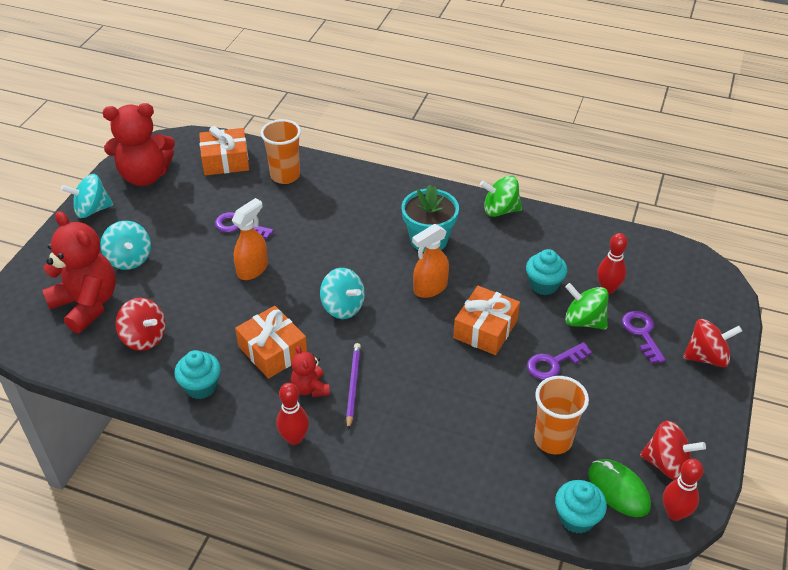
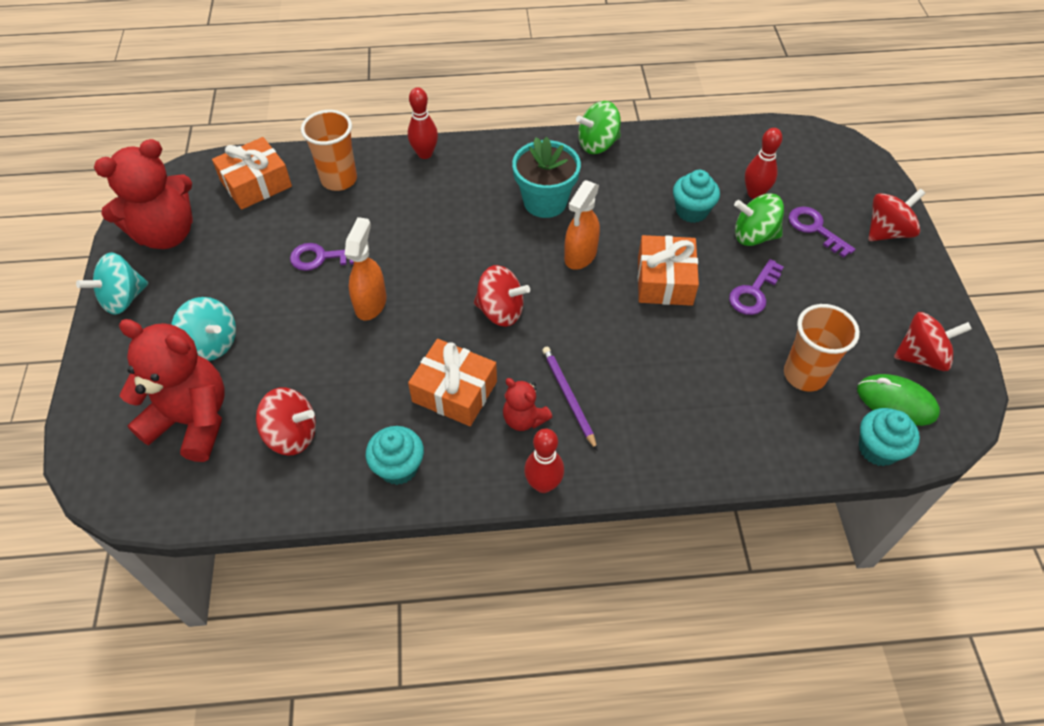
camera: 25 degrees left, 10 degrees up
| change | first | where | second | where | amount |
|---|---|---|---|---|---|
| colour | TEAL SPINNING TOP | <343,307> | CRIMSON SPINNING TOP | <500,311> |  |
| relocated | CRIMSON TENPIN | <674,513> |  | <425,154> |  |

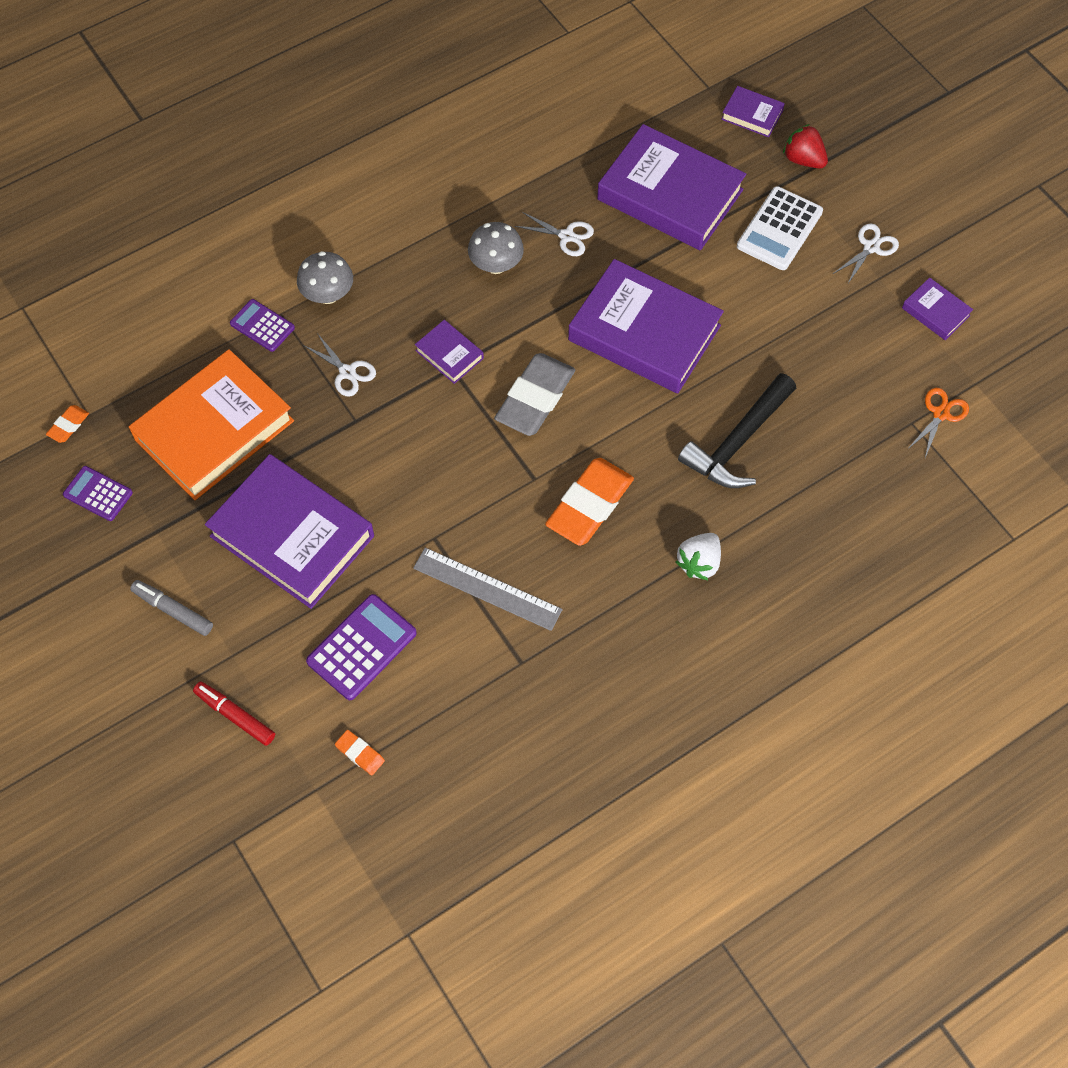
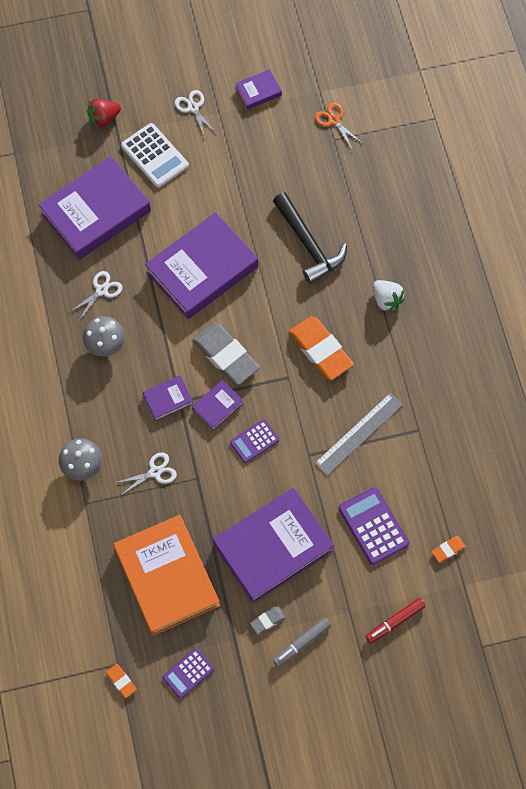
camera: 70 degrees left, 5 degrees up
| change | first | where | second | where | amount |
|---|---|---|---|---|---|
| relocated | ROYAL PURPLE HARDCOVER | <752,115> |  | <218,406> |  |
| relocated | ROYAL PURPLE CALCULATOR | <262,326> |  | <254,441> |  |
| appeared |  |  | GRAY ERASER | <267,620> |  |

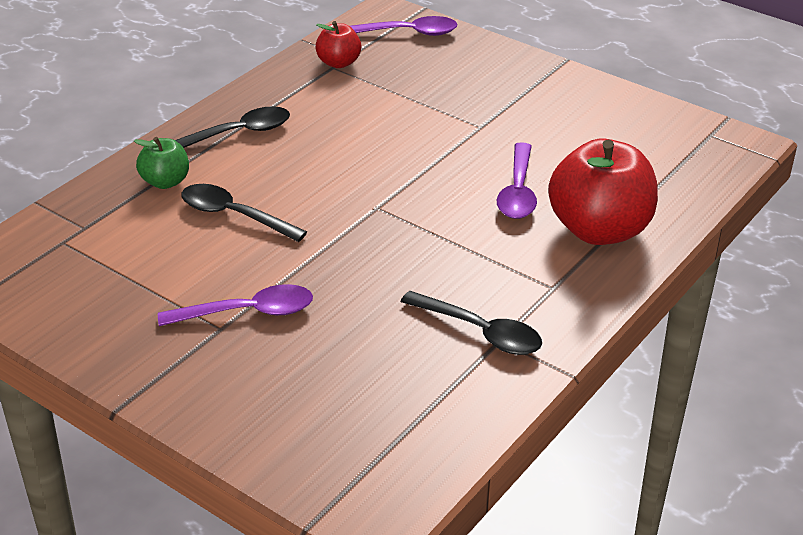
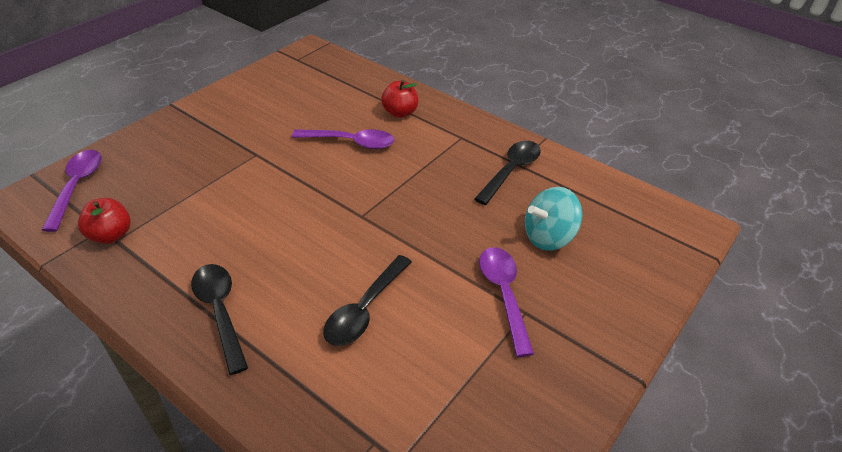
camera: 90 degrees left, 5 degrees up
| change | first | where | second | where | amount |
|---|---|---|---|---|---|
| missing | EMERALD APPLE FRUIT | <165,182> |  |  |  |
| size | CRIMSON APPLE FRUIT | <599,230> |  | <400,113> | x0.51 |
| appeared |  |  | TEAL SPINNING TOP | <548,237> |  |

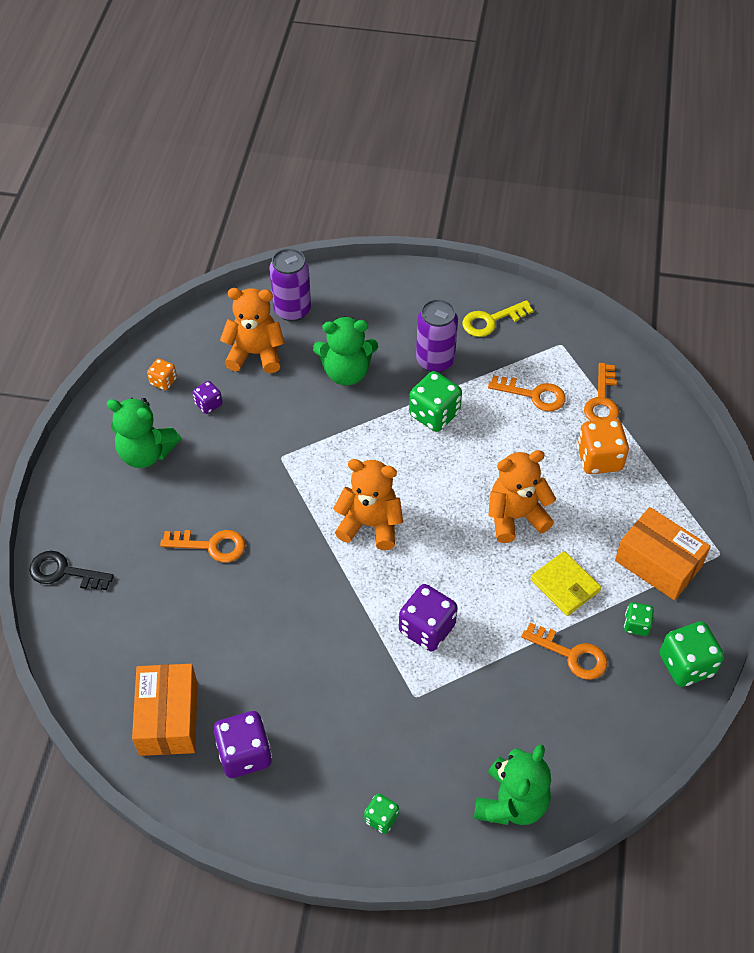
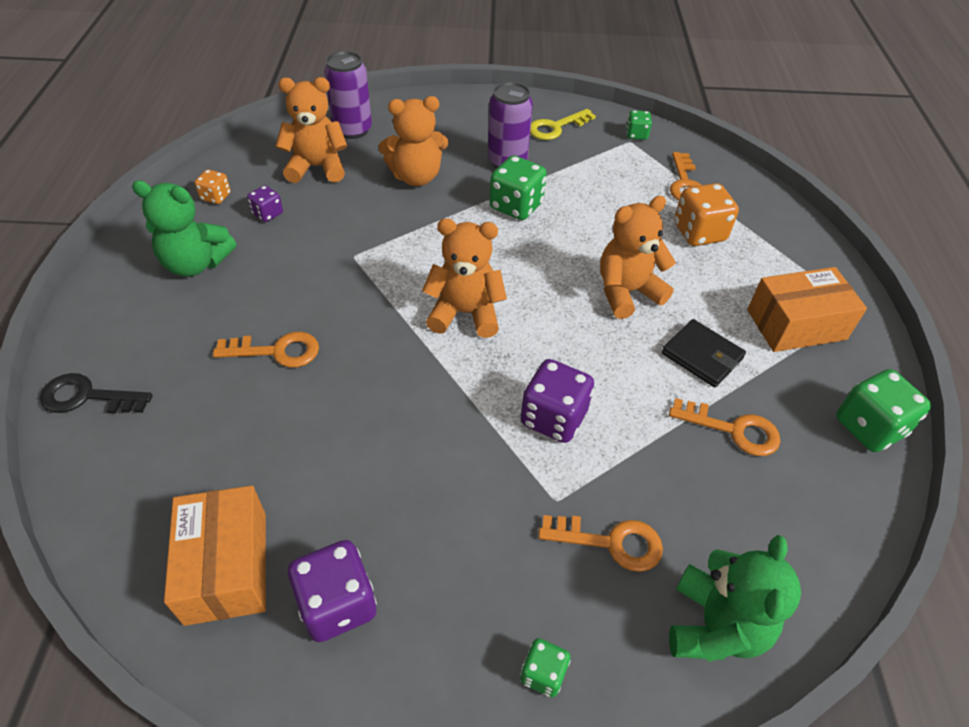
camera: 10 degrees left, 5 degrees down
| change | first | where | second | where | amount |
|---|---|---|---|---|---|
| colour | EMERALD STUFFED BEAR | <346,372> | ORANGE STUFFED BEAR | <416,177> |  |
| relocated | ORANGE DOOR KEY | <533,395> |  | <611,542> |  |
| spun | ORANGE PACKAGE | <658,563> |  | <796,324> | 45 degrees counterclockwise |
| colour | GOLDEN CARD WALLET | <565,585> | BLACK CARD WALLET | <702,356> |  |
| relocated | EMERALD DIE | <636,625> |  | <636,135> |  |

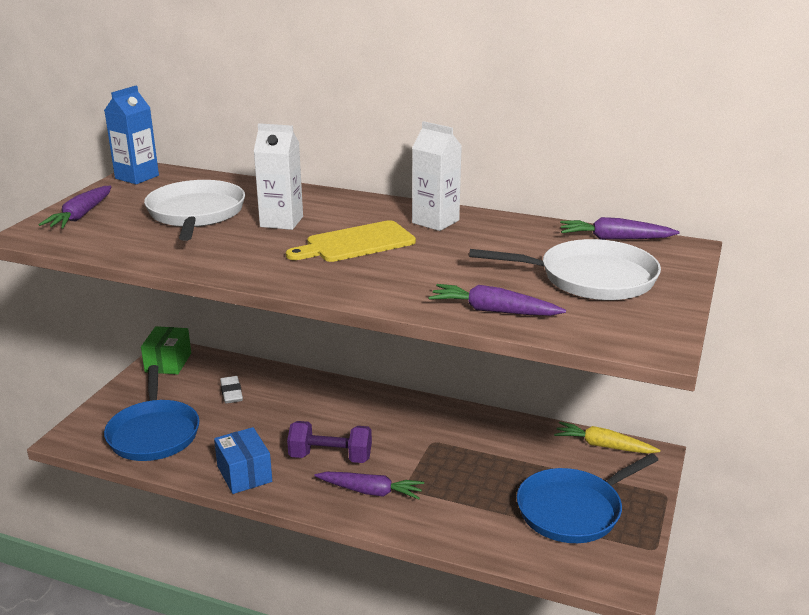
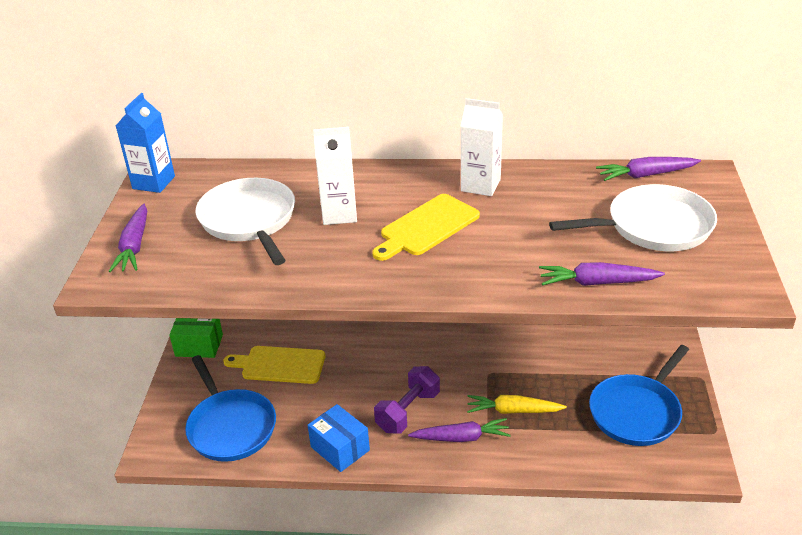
camera: 15 degrees left, 10 degrees up
| change | first | where | second | where | amount |
|---|---|---|---|---|---|
| spun | EMERALD PACKAGE | <168,362> |  | <199,345> | 75 degrees counterclockwise |
| exchanged | SNOW-WHITE ERASER | <231,393> | GOLDEN CHOPPING BOARD | <280,365> |  |
| spun | ROYAL PURPLE HAND WEIGHT | <330,457> |  | <408,411> | 45 degrees counterclockwise |
| relocated | GOLDEN TOY CARROT | <603,446> |  | <513,411> |  |

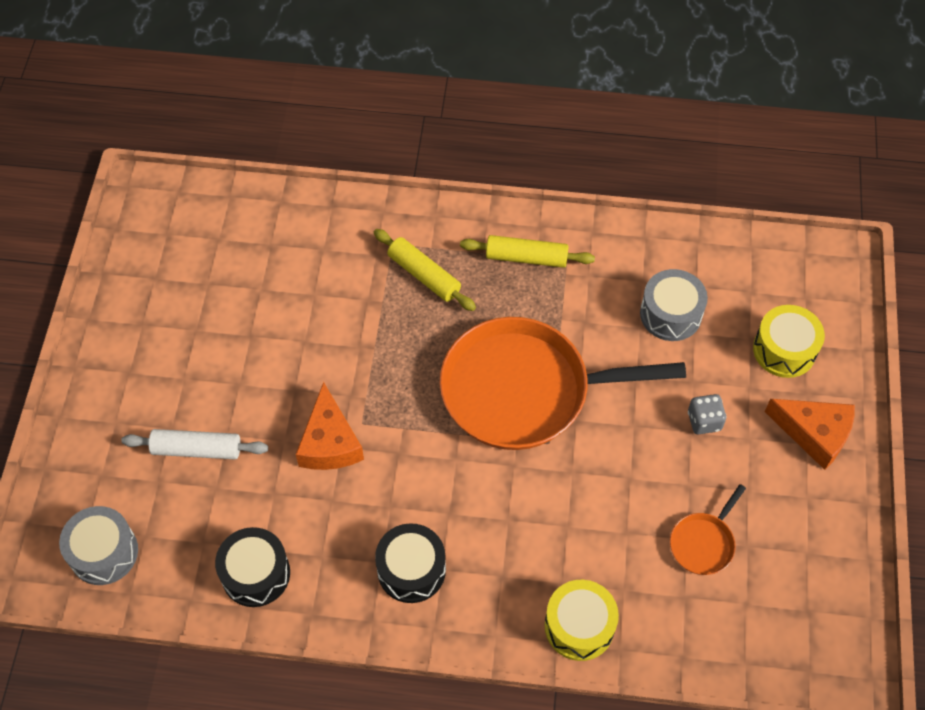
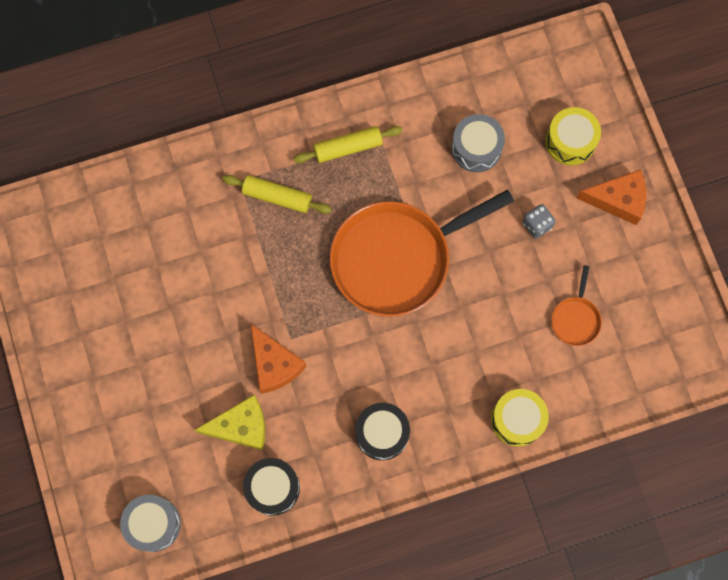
camera: 25 degrees left, 15 degrees up
| change | first | where | second | where | amount |
|---|---|---|---|---|---|
| missing | SNOW-WHITE ROLLING PIN | <197,449> |  |  |  |
| appeared |  |  | GOLDEN PIECE OF CHEESE | <241,426> |  |

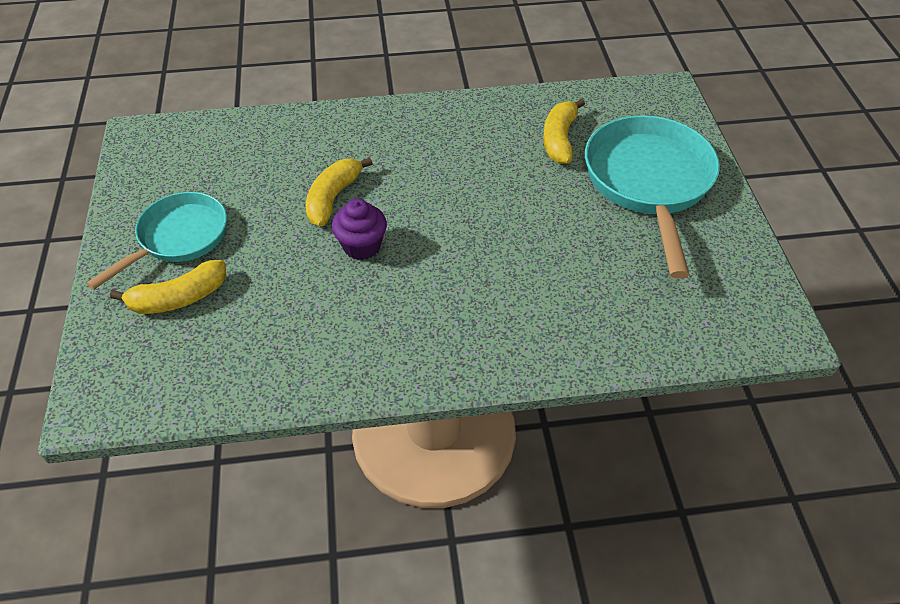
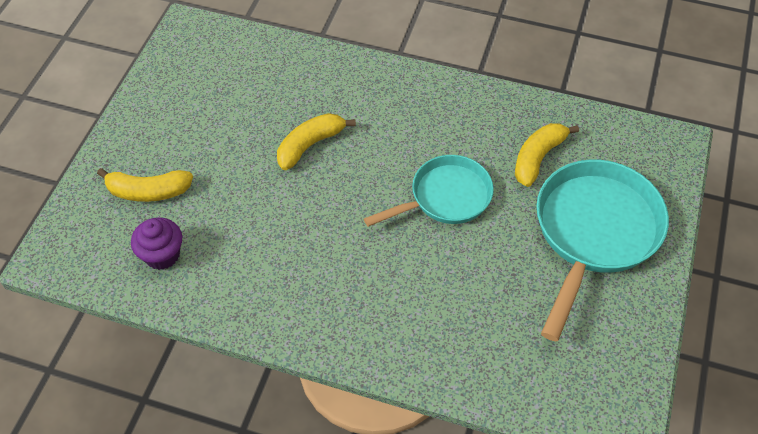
camera: 25 degrees right, 5 degrees up
| change | first | where | second | where | amount |
|---|---|---|---|---|---|
| relocated | TEAL PAN | <179,238> |  | <445,197> |  |
| relocated | ROYAL PURPLE FAIRY CAKE | <362,246> |  | <162,255> |  |

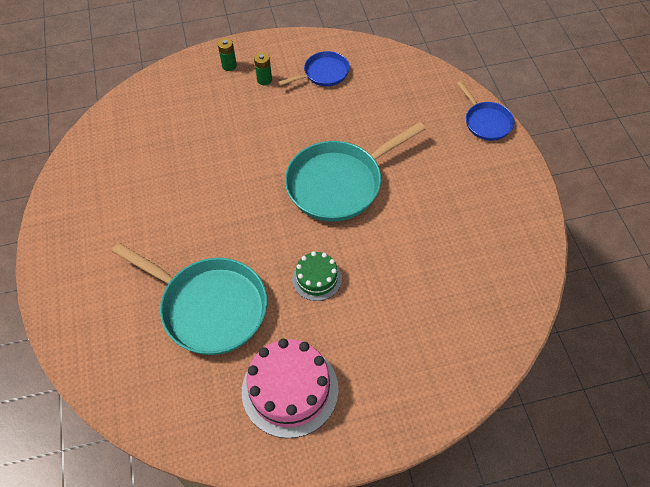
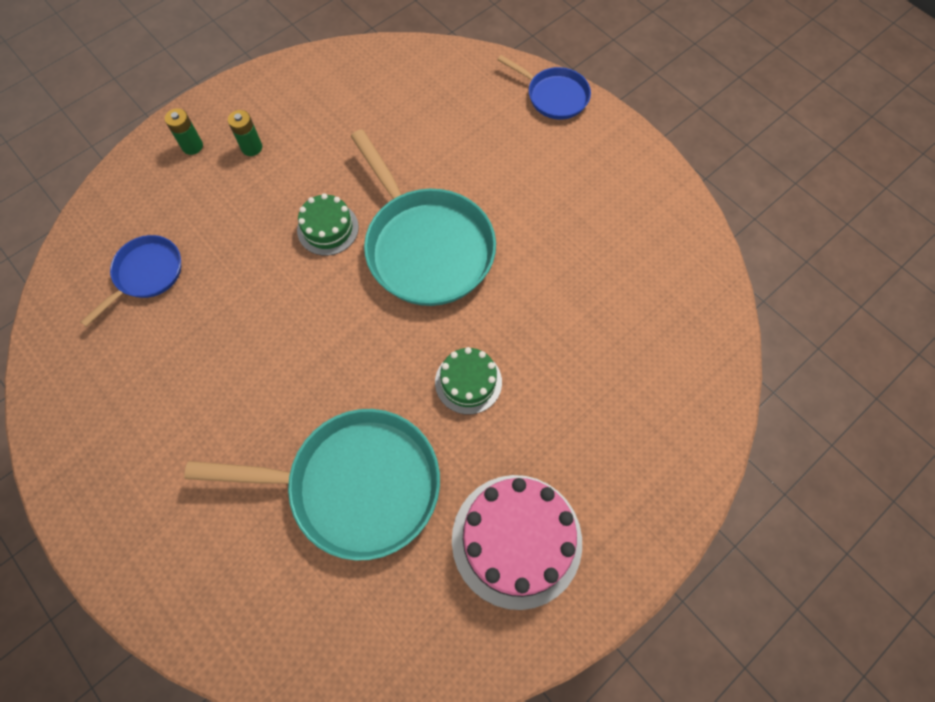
camera: 30 degrees left, 10 degrees up
| change | first | where | second | where | amount |
|---|---|---|---|---|---|
| relocated | COBALT PAN | <323,73> |  | <146,274> |  |
| spun | TEAL PAN | <339,183> |  | <426,246> | 60 degrees counterclockwise |
| appeared |  |  | EMERALD CAKE | <328,228> |  |

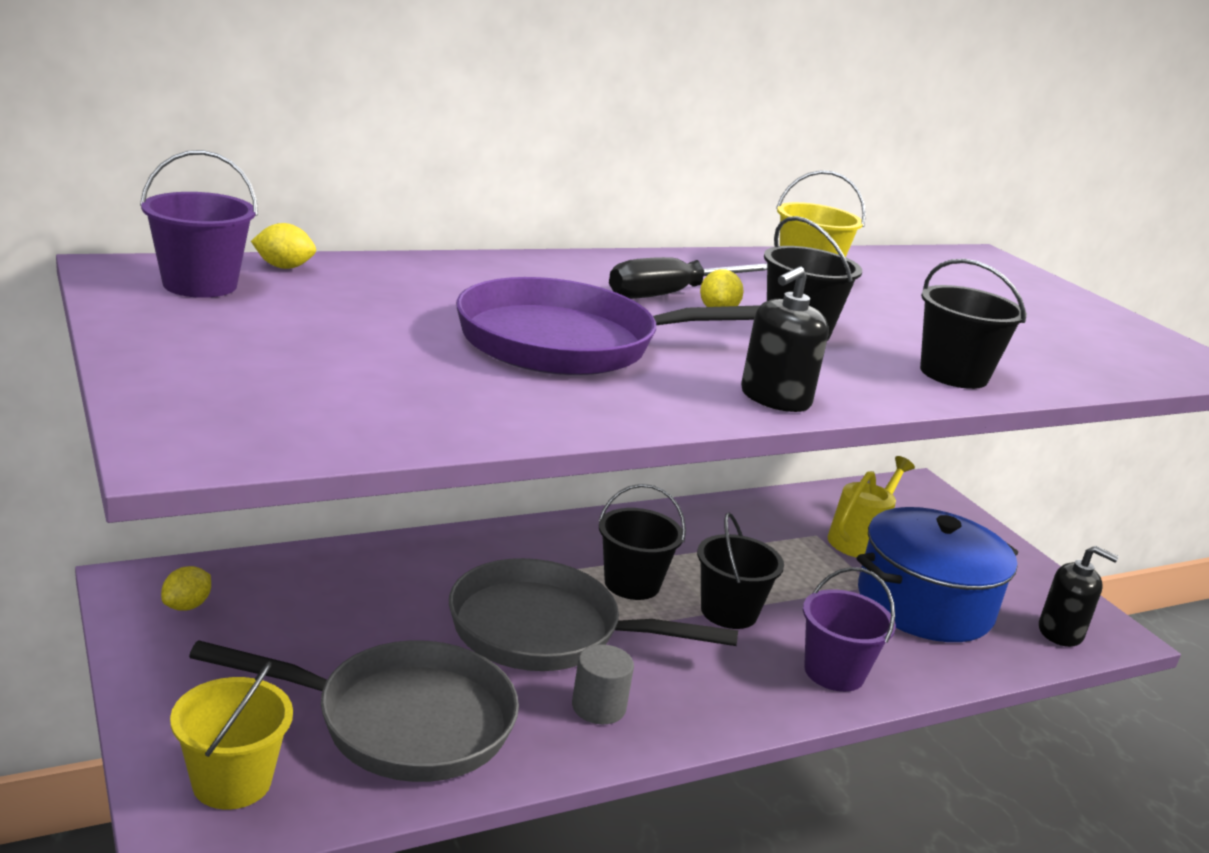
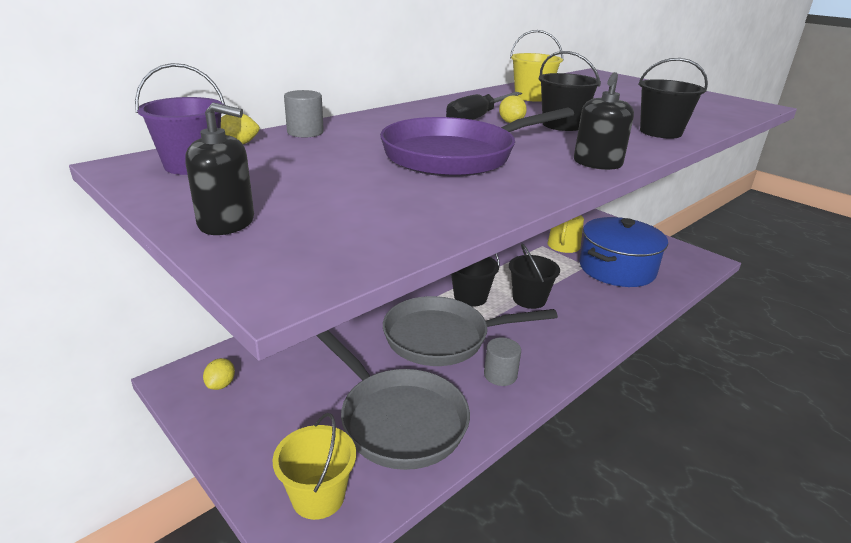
camera: 15 degrees left, 5 degrees up
| change | first | where | second | where | amount |
|---|---|---|---|---|---|
| relocated | BLACK SOAP PUMP | <1060,632> |  | <227,222> |  |
| missing | ROYAL PURPLE BUCKET | <834,672> |  |  |  |
| spun | GRAY PAN | <402,722> |  | <398,420> | 60 degrees clockwise |
| appeared |  |  | GRAY CYLINDER SHAPE | <305,132> |  |

